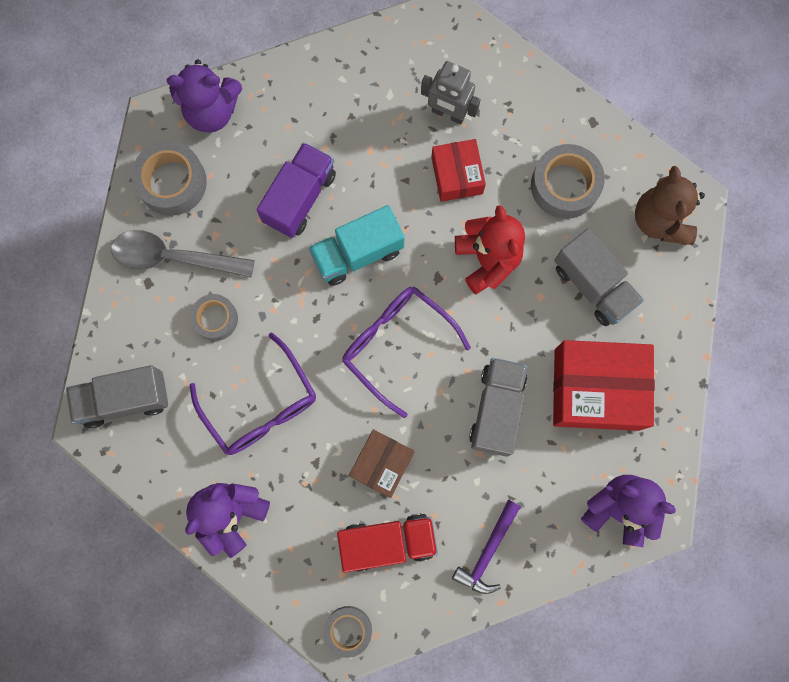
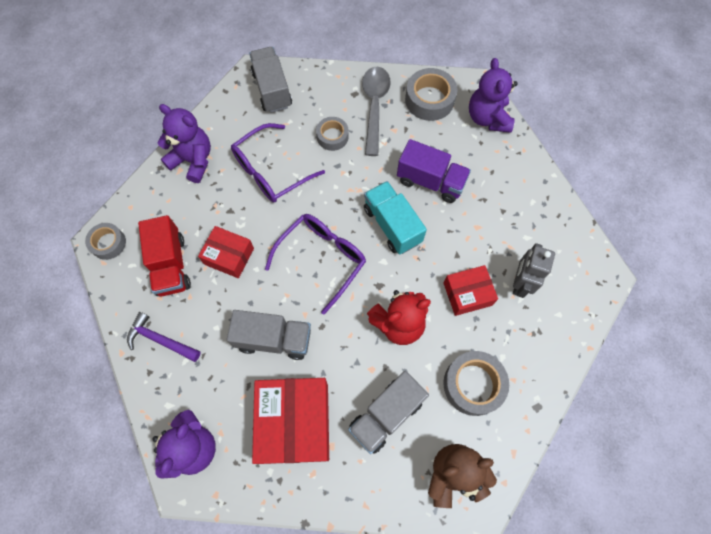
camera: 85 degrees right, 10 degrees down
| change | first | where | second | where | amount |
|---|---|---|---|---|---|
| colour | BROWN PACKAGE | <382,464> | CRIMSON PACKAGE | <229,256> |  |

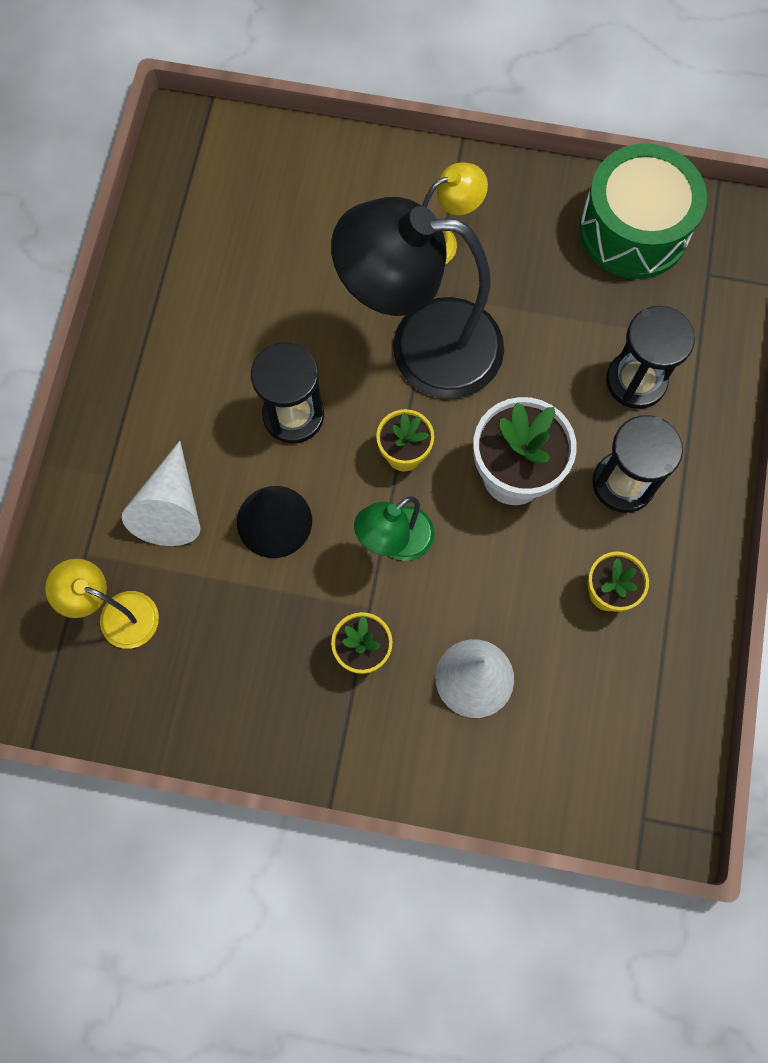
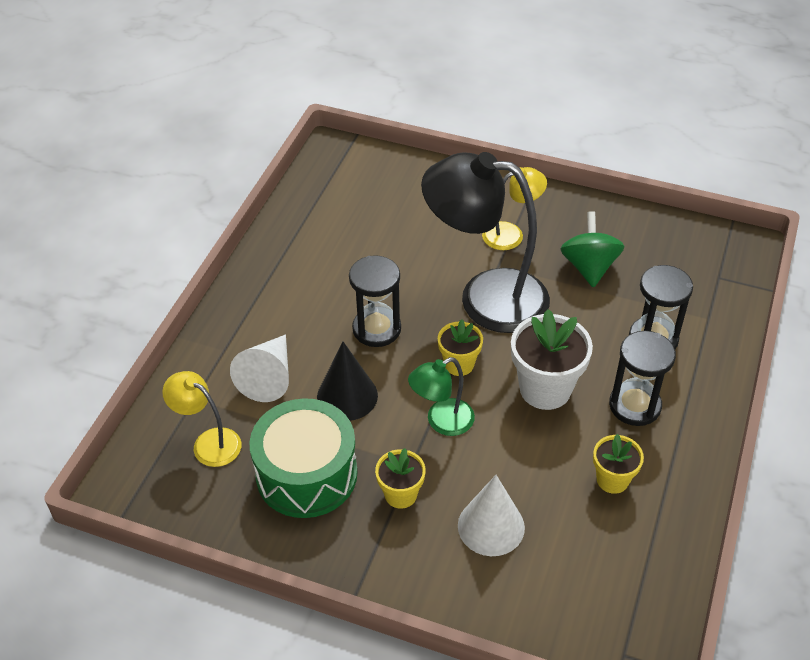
camera: 10 degrees right, 25 degrees down
| change | first | where | second | where | amount |
|---|---|---|---|---|---|
| relocated | EMERALD SNARE DRUM | <633,230> |  | <306,474> |  |
| appeared |  |  | EMERALD SPINNING TOP | <589,267> |  |

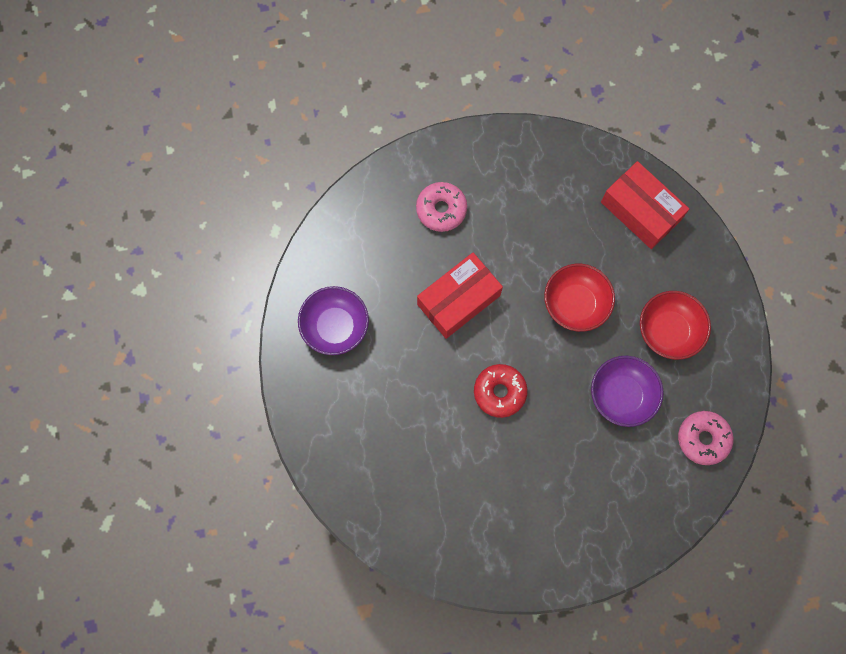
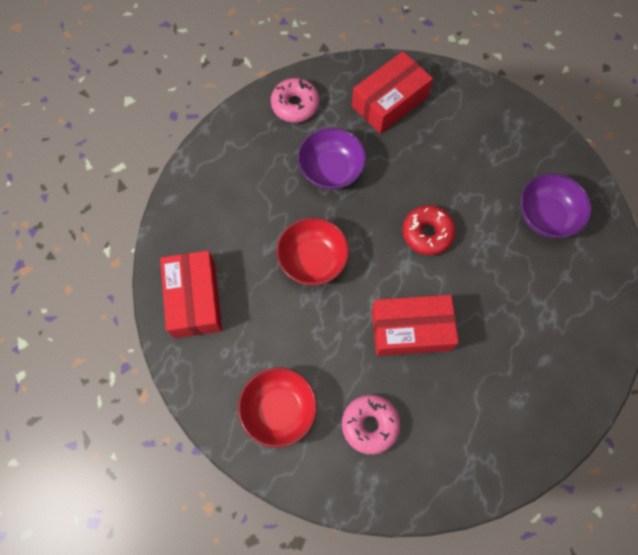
camera: 145 degrees left, 5 degrees down
| change | first | where | second | where | amount |
|---|---|---|---|---|---|
| relocated | ROYAL PURPLE DEEP DISH | <335,326> |  | <546,216> |  |
| relocated | CRIMSON DEEP DISH | <668,331> |  | <279,410> |  |
| appeared |  |  | CRIMSON PACKAGE | <389,101> |  |

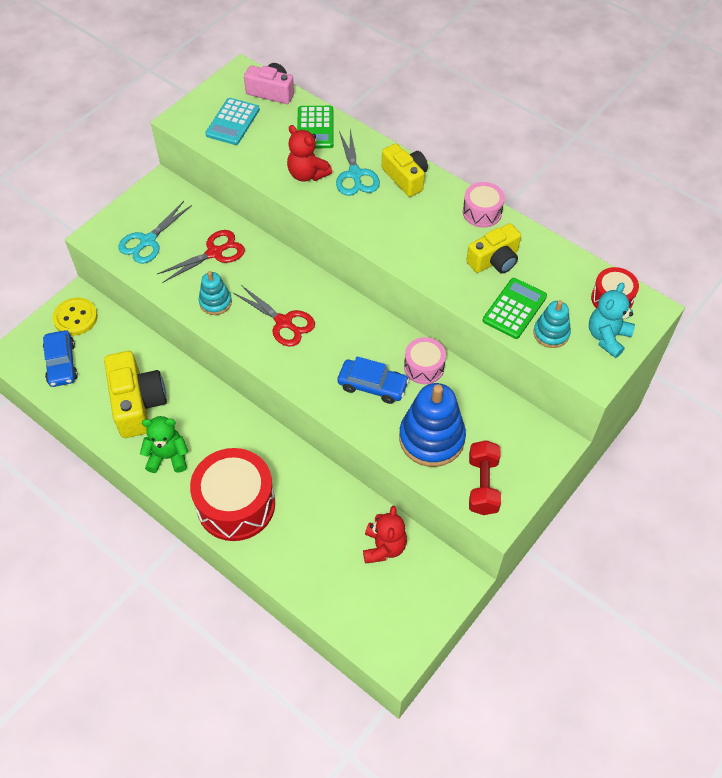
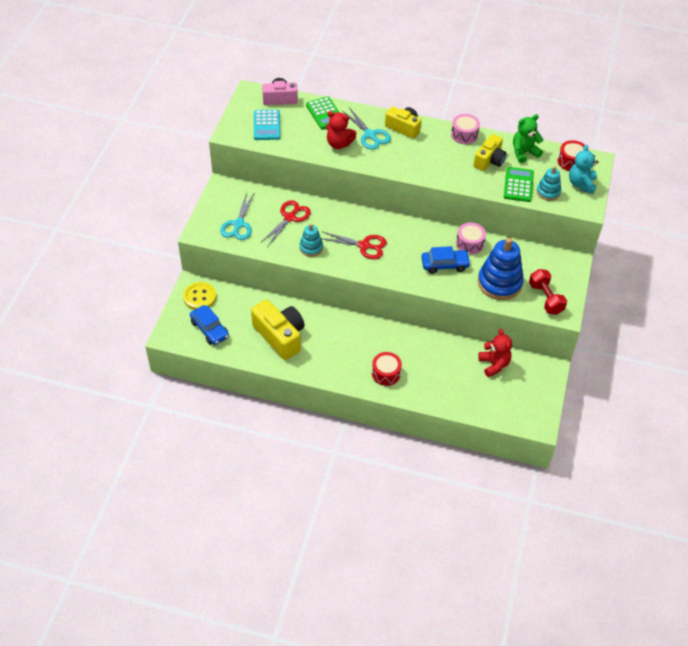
camera: 25 degrees left, 5 degrees down
| change | first | where | second | where | amount |
|---|---|---|---|---|---|
| relocated | EMERALD STUFFED BEAR | <168,457> |  | <524,152> |  |
| size | CRIMSON SNARE DRUM | <236,504> |  | <386,373> | x0.52 |

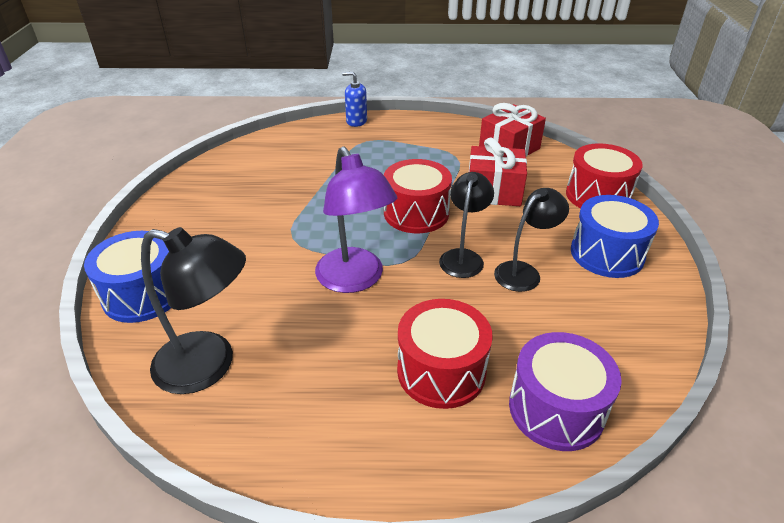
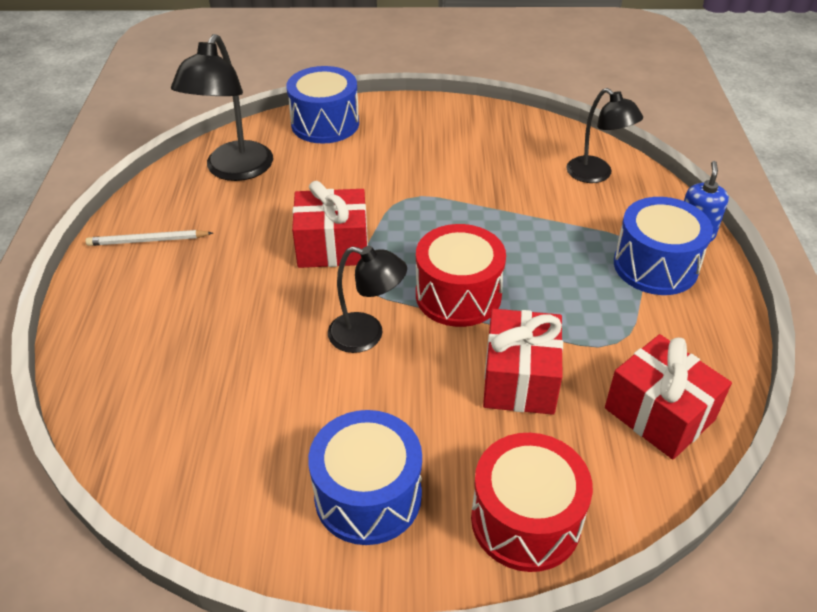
camera: 90 degrees right, 5 degrees up
| change | first | where | second | where | amount |
|---|---|---|---|---|---|
| exchanged | ROYAL PURPLE LAMP | <355,280> | CRIMSON WRAPPED GIFT | <332,247> |  |
| relocated | BLACK LAMP | <524,272> |  | <596,175> |  |
| missing | CRIMSON SNARE DRUM | <441,371> |  |  |  |
| missing | ROYAL PURPLE SNARE DRUM | <556,409> |  |  |  |
| appeared |  |  | COBALT SNARE DRUM | <655,266> |  |
| appeared |  |  | SNOW-WHITE LEAD PENCIL | <148,241> |  |

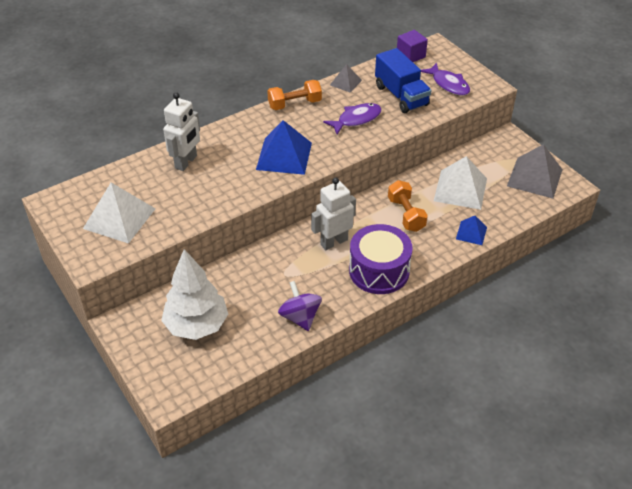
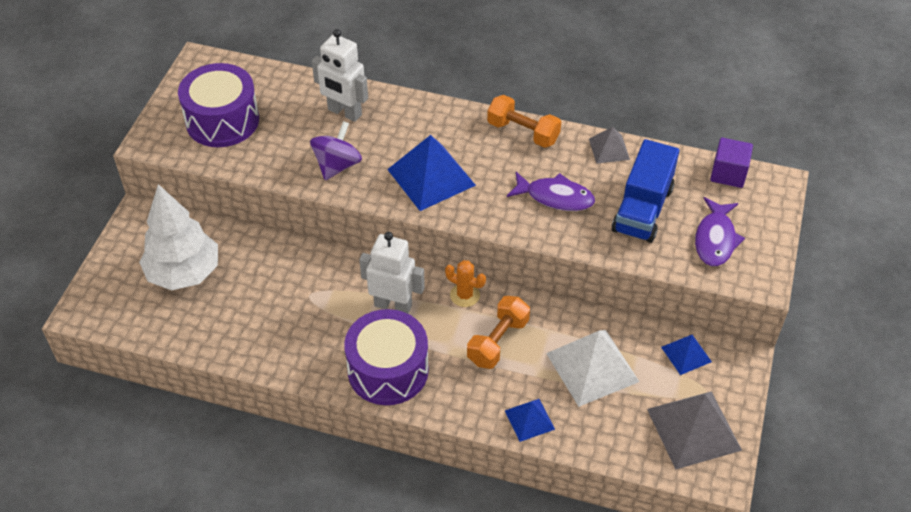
camera: 50 degrees right, 5 degrees up
| change | first | where | second | where | amount |
|---|---|---|---|---|---|
| spun | SNOW-WHITE ROBOT | <186,162> |  | <344,112> | 45 degrees clockwise |
| exchanged | SNOW-WHITE PYRAMID SHAPE | <119,218> | ROYAL PURPLE SNARE DRUM | <222,120> |  |
| relocated | ROYAL PURPLE SPINNING TOP | <300,317> |  | <337,165> |  |
| appeared |  |  | ORANGE CACTUS | <465,295> |  |
| appeared |  |  | COBALT PYRAMID SHAPE | <686,354> |  |

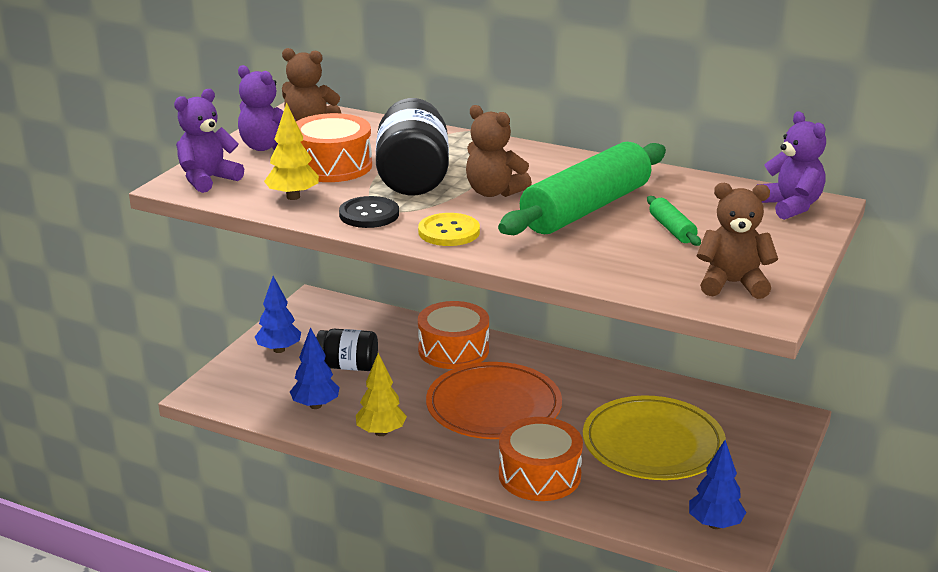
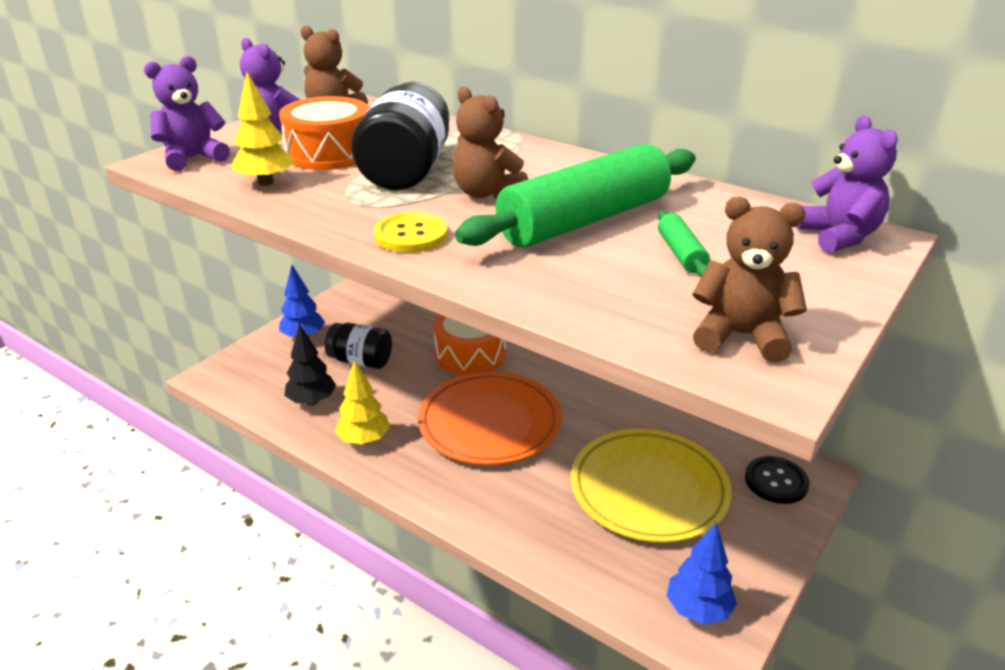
camera: 10 degrees right, 5 degrees up
| change | first | where | second | where | amount |
|---|---|---|---|---|---|
| relocated | BLACK SHIRT BUTTON | <369,214> |  | <776,481> |  |
| colour | COBALT TREE | <315,405> | BLACK TREE | <312,401> |  |
| missing | ORANGE SNARE DRUM | <539,475> |  |  |  |

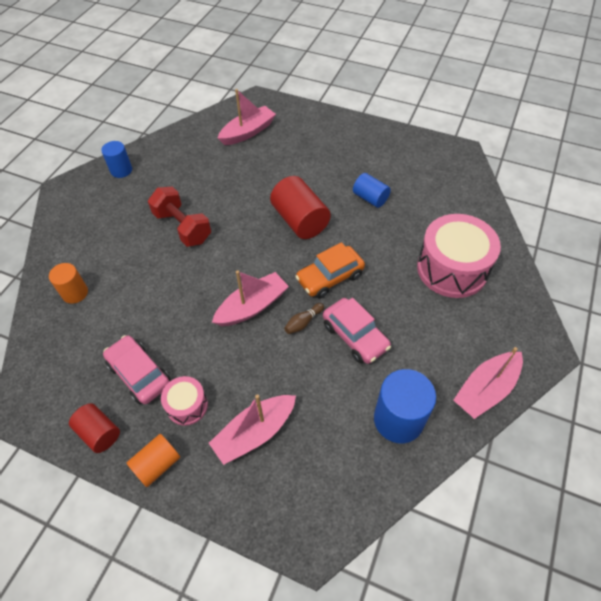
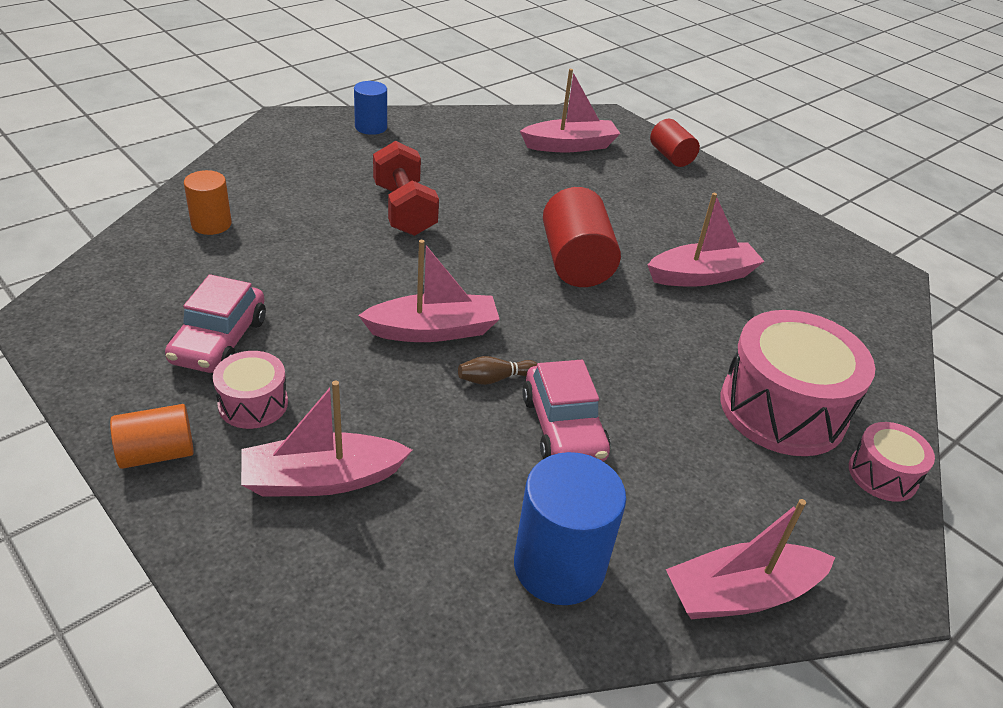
camera: 20 degrees right, 15 degrees down
| change | first | where | second | where | amount |
|---|---|---|---|---|---|
| exchanged | COBALT CYLINDER SHAPE | <370,198> | PINK BOAT | <702,276> |  |
| missing | ORANGE TOY CAR | <330,277> |  |  |  |
| spun | PINK TOY CAR | <139,374> |  | <219,341> | 150 degrees counterclockwise |
| relocated | CRIMSON CYLINDER SHAPE | <99,433> |  | <671,156> |  |
| appeared |  |  | PINK SNARE DRUM | <882,474> |  |

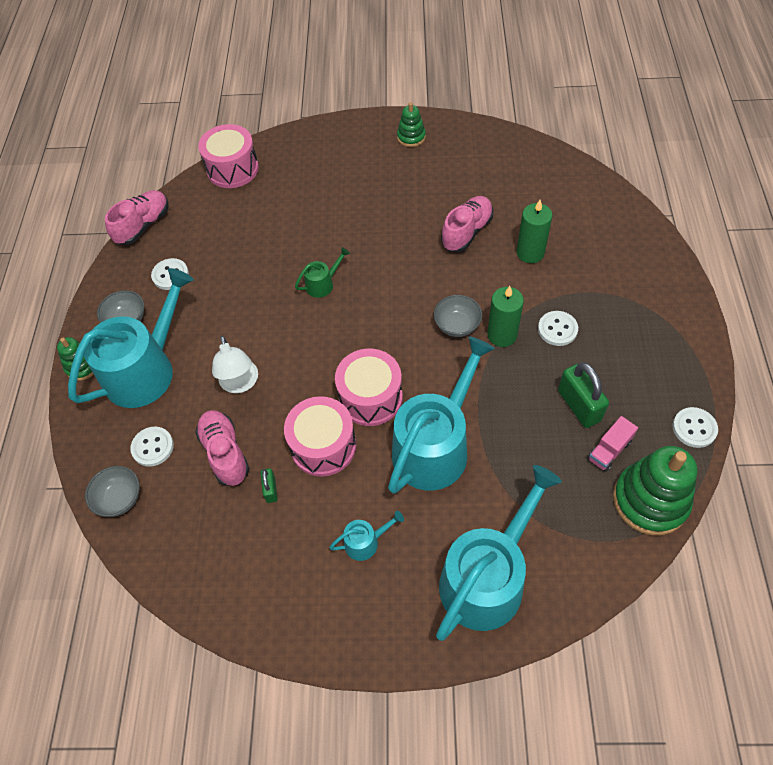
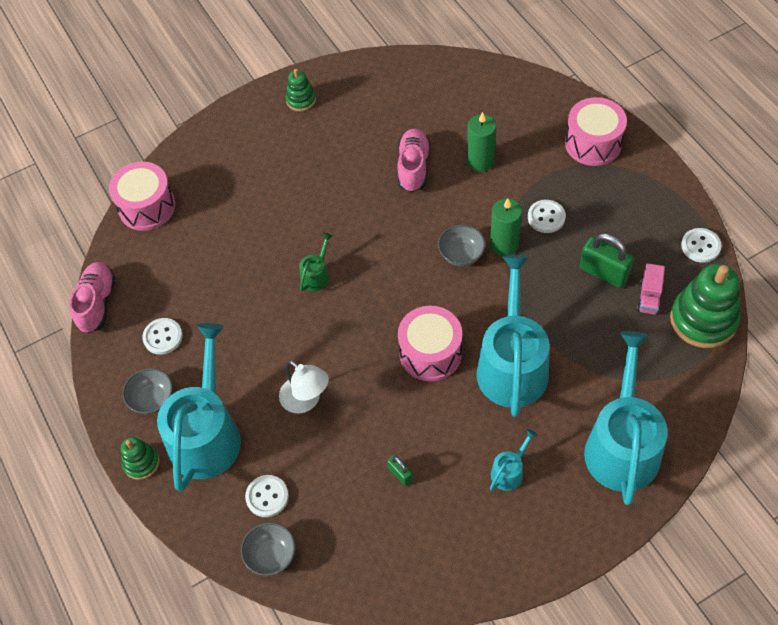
camera: 30 degrees left, 0 degrees up
| change | first | where | second | where | amount |
|---|---|---|---|---|---|
| relocated | PINK SNARE DRUM | <323,446> |  | <593,143> |  |
| missing | PINK LACE-UP SHOE | <225,453> |  |  |  |

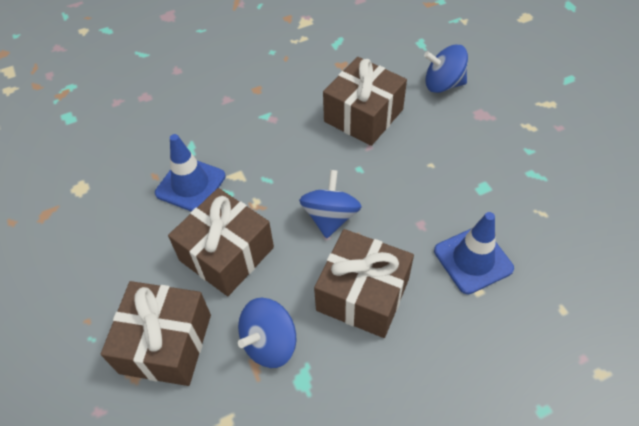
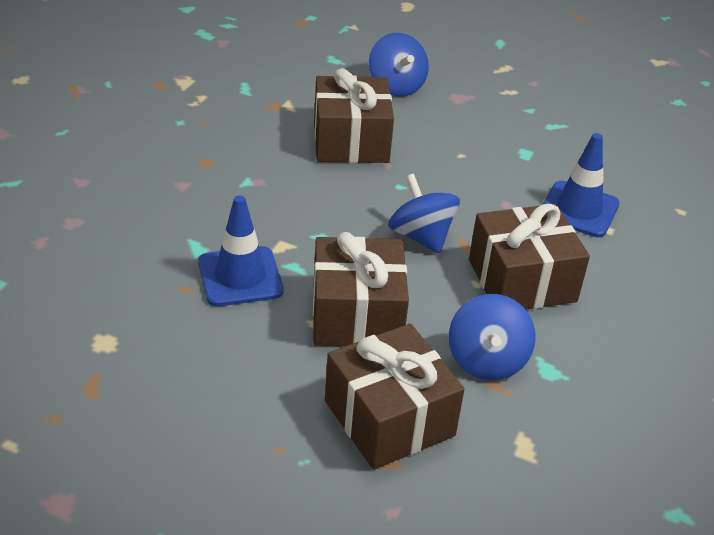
camera: 45 degrees left, 15 degrees down
| change | first | where | second | where | amount |
|---|---|---|---|---|---|
| spun | COBALT SPINNING TOP | <443,84> |  | <396,86> | 75 degrees counterclockwise |

